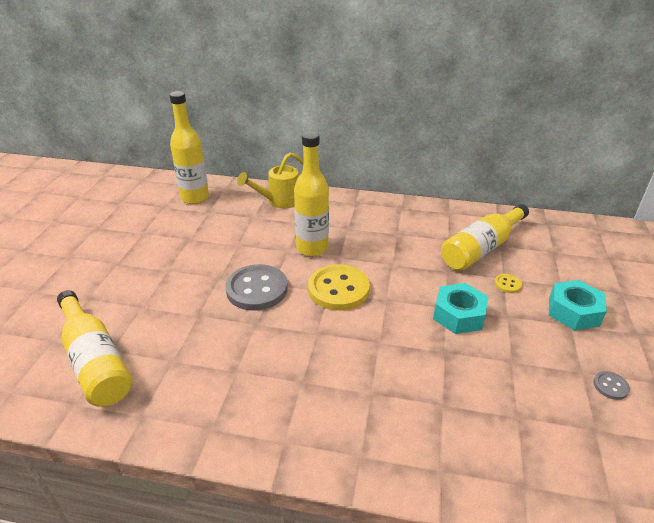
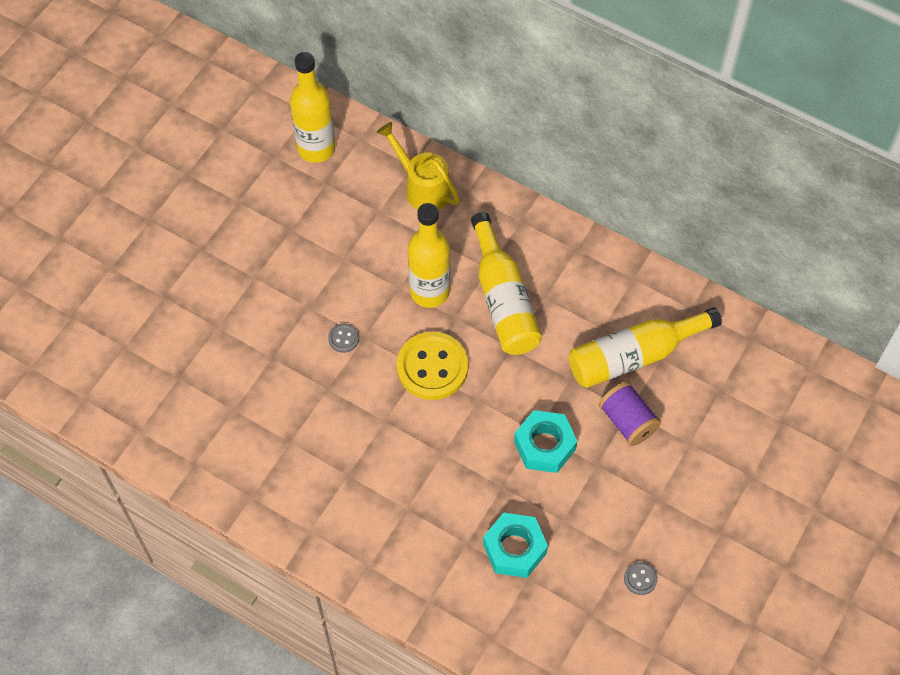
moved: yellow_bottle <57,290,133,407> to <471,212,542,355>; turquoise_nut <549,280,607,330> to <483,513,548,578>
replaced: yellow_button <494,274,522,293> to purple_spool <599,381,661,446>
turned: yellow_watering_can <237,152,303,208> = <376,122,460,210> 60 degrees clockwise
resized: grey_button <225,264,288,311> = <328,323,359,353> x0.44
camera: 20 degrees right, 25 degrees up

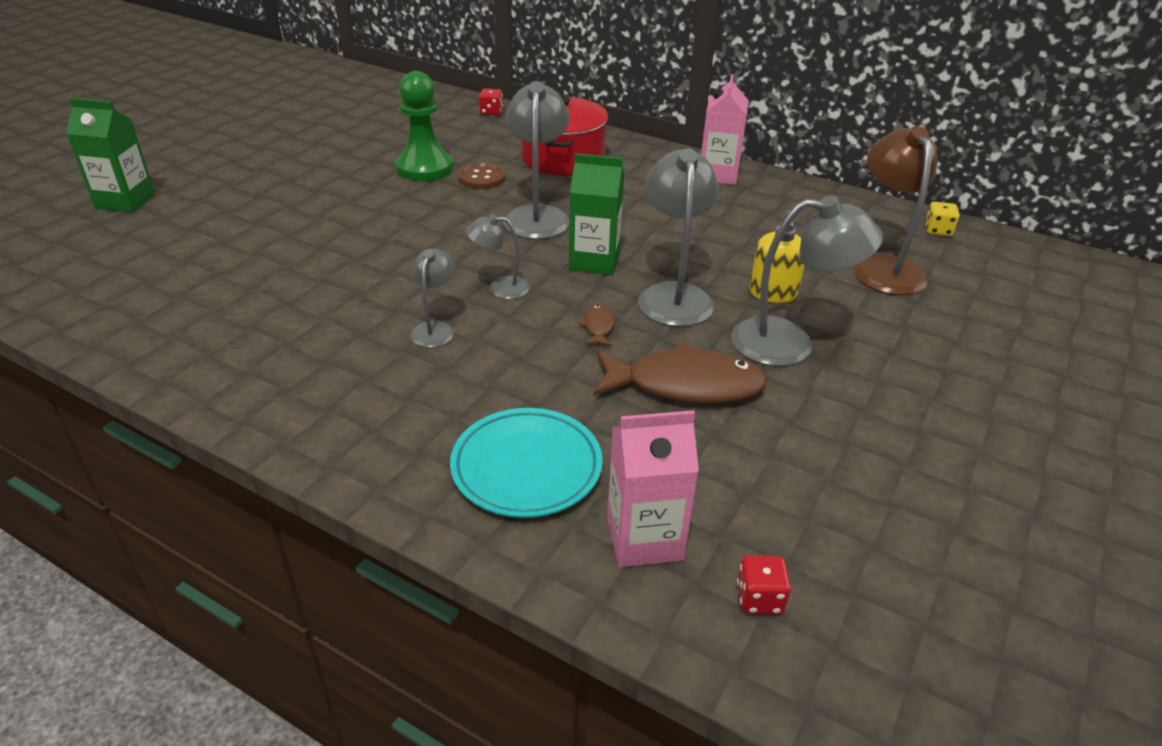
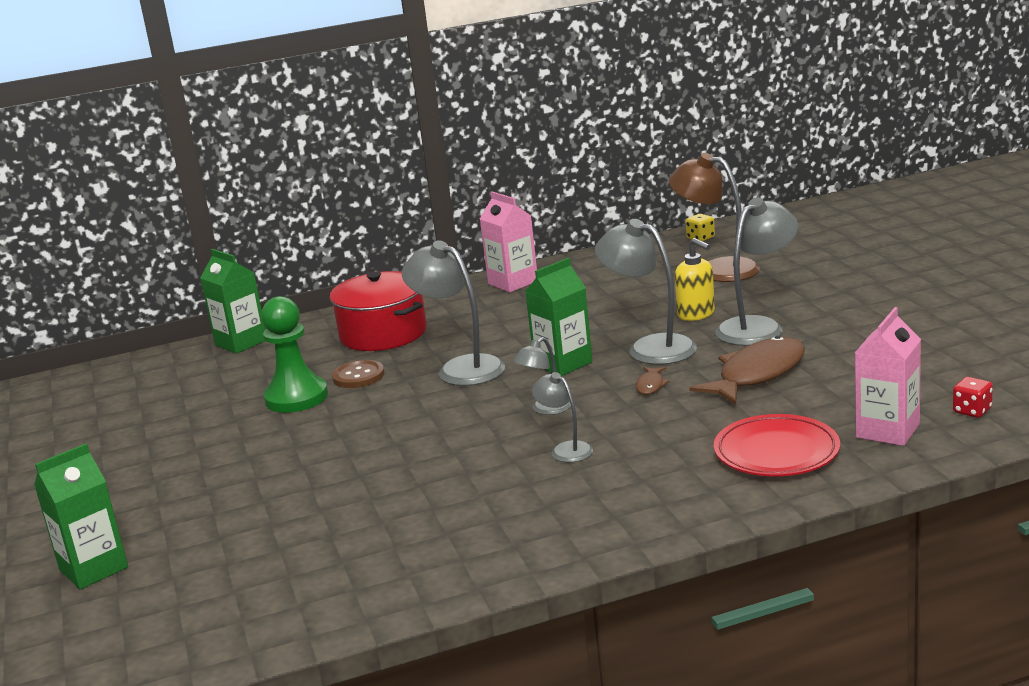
replaced: red_dice <479,88,503,115> to green_carton <200,249,266,354>
recoloured: turquoise_plate <450,408,603,518> to red_plate <714,414,840,476>
turned: brown_fish <578,304,615,346> = <636,367,670,395> 120 degrees counterclockwise
camera: 45 degrees left, 15 degrees down

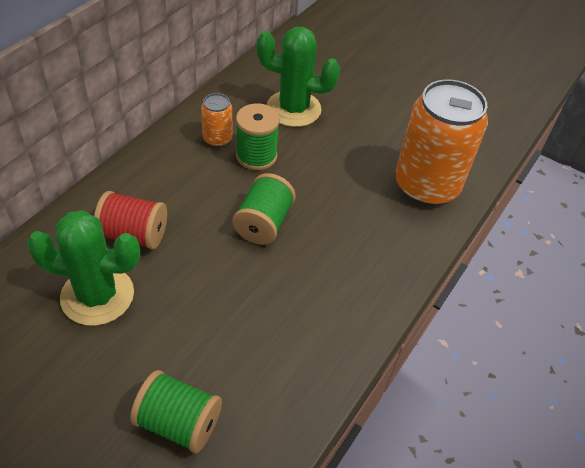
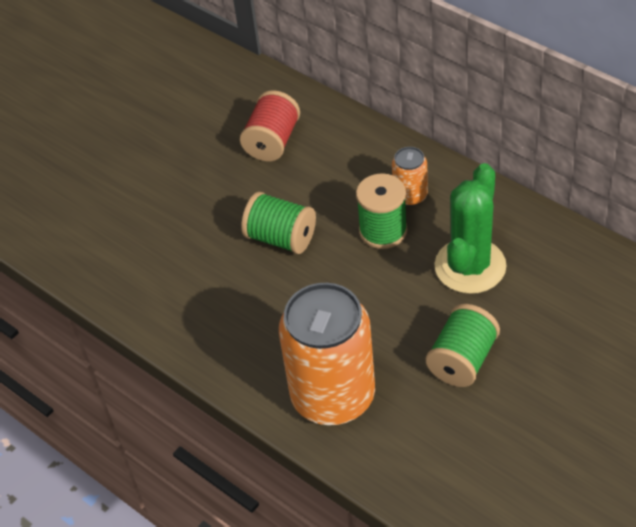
removed: green_cactus <27,210,140,326>
moved: green_spool <130,370,222,453> to <426,304,500,387>
camera: 105 degrees right, 0 degrees up

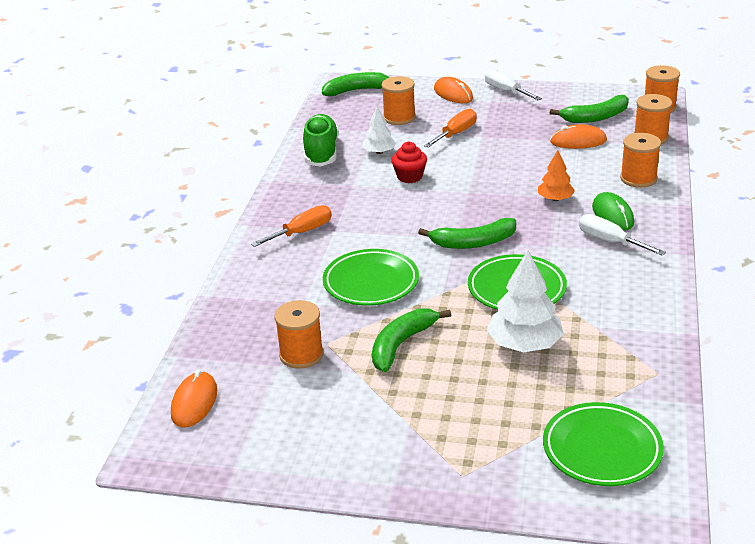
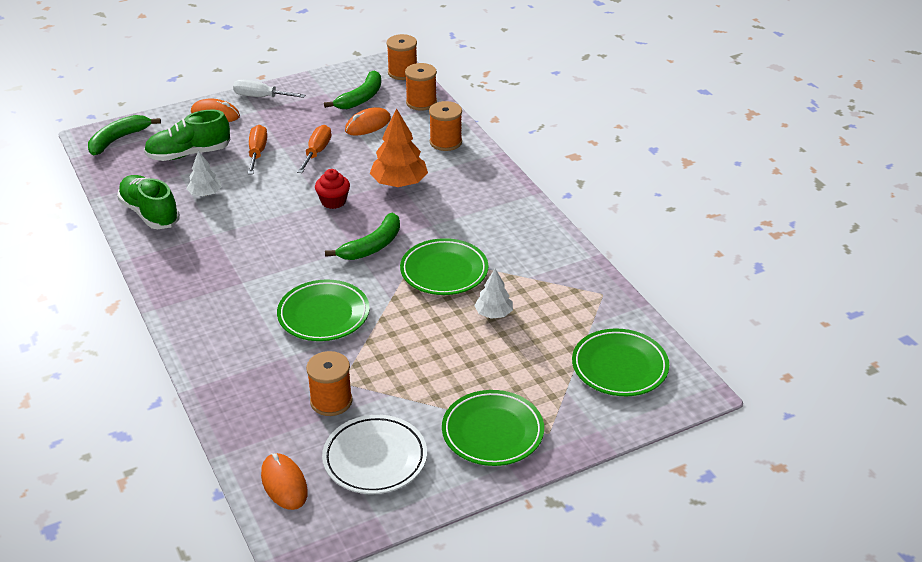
removed: green_banana <372,308,451,372>; white_screwdriver <579,214,666,256>; green_mouse <592,192,634,231>
added: white_plate <322,415,427,494>; green_plate <442,390,544,466>
moved: orange_screwdriver <251,205,332,247> to <297,125,331,173>; red_cupcake <391,142,427,183> to <315,169,350,209>
replaced: orange_spool <382,76,416,125> to green_shoe <144,110,230,161>
resized: orange_tree <538,150,575,201> = <370,108,428,187> x1.70; white_tree <487,250,564,352> = <474,269,513,319> x0.59
camera: 40 degrees left, 5 degrees up

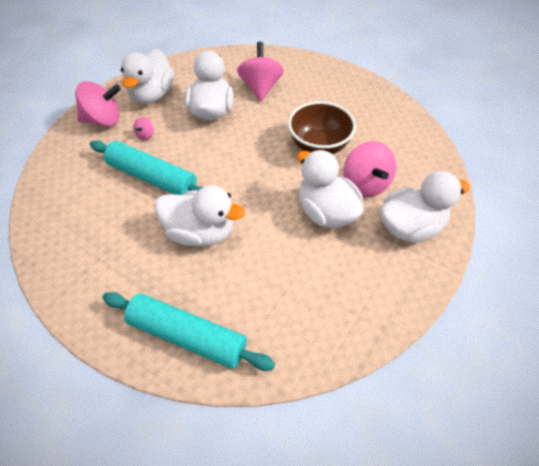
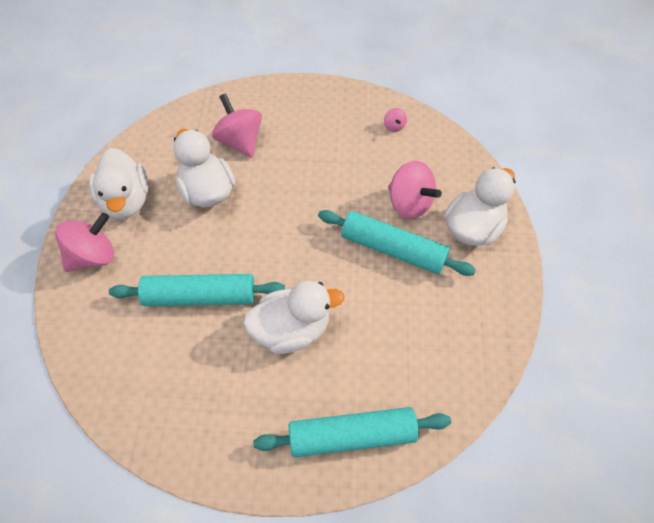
removed: brown_bowl <288,101,356,154>
moved: pink_spinning_top <133,117,154,140> to <384,108,407,132>
replaced: white_duck <297,150,363,228> to turquoise_rolling_pin <318,210,476,276>
camera: 30 degrees left, 5 degrees up

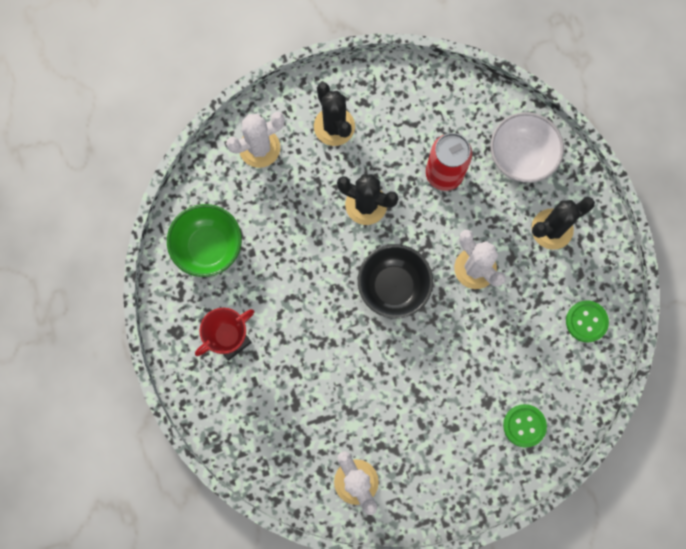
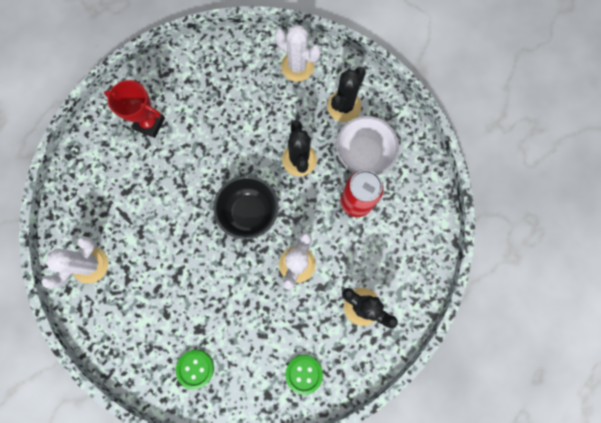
removed: green_bowl <167,204,242,277>
moved: white_bowl <490,112,564,183> to <336,116,399,175>
camera: 60 degrees right, 0 degrees up

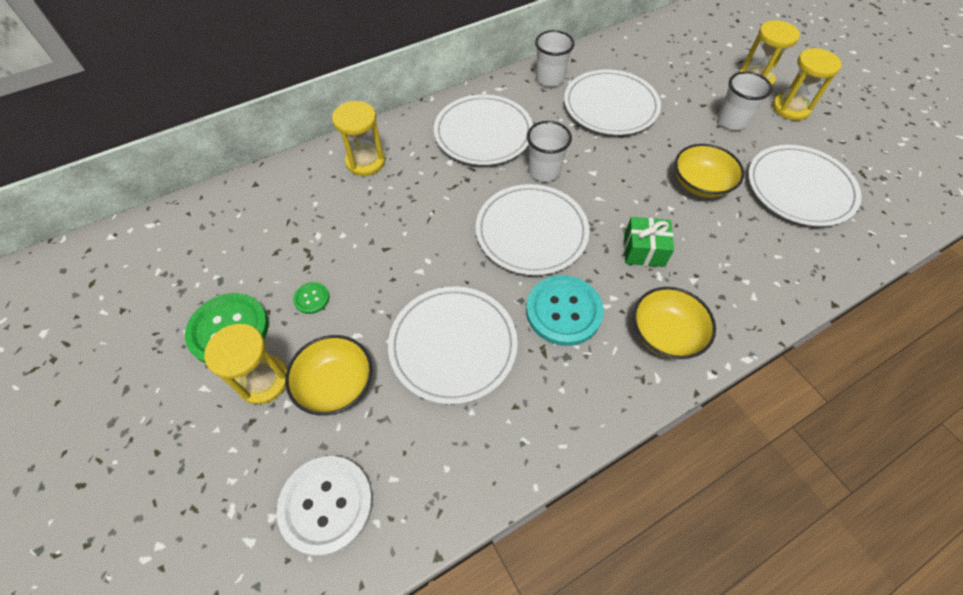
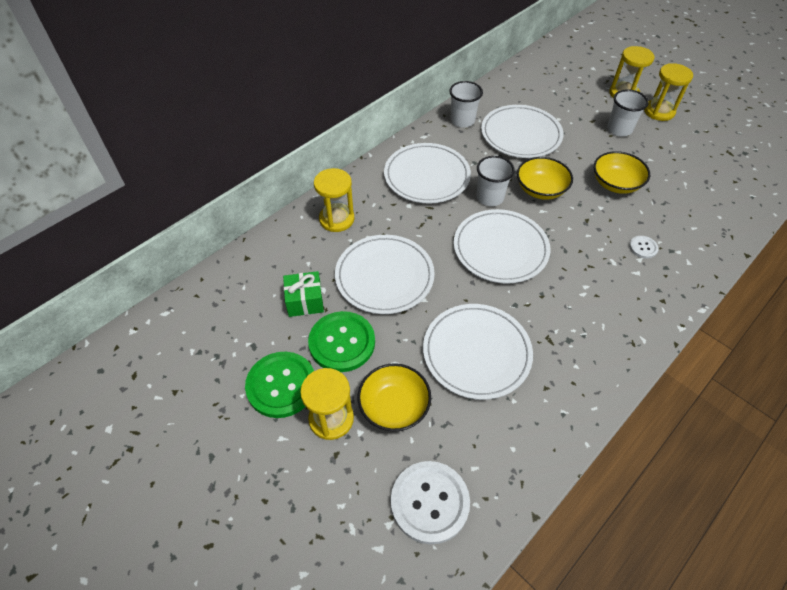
removed: turquoise_button <526,275,604,346>
added: white_button <629,236,659,259>
moved: green_gift <624,217,674,267> to <283,271,324,317>; white_plate <748,145,861,226> to <335,235,435,314>; yellow_bowl <633,287,716,359> to <517,157,573,200>
resized: green_button <293,282,329,314> = <308,311,375,372> x2.15
camera: 15 degrees left, 5 degrees down

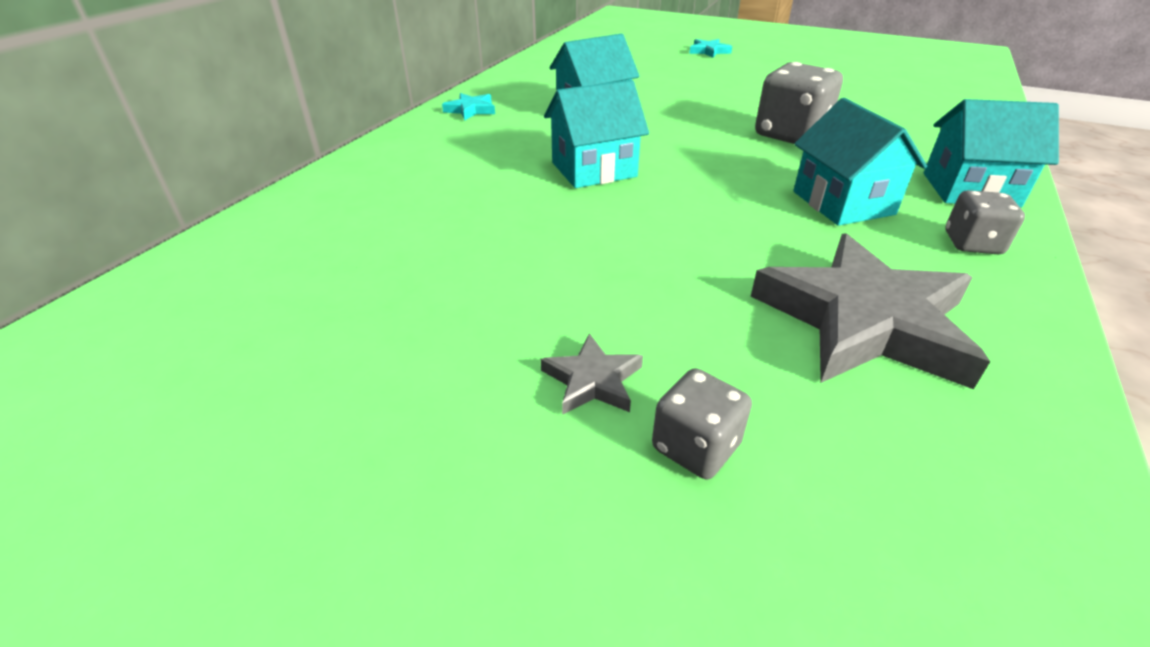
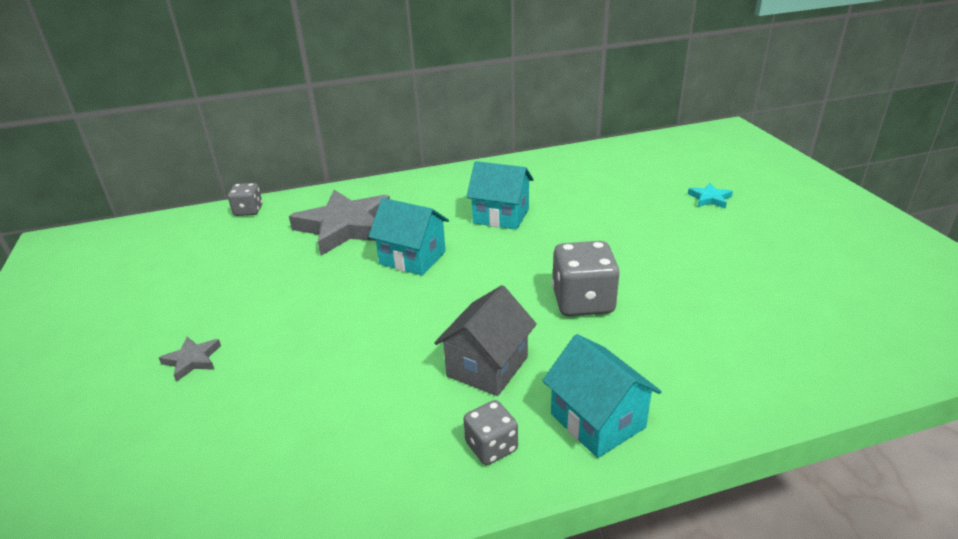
removed: turquoise_star <442,93,495,120>
moved: grey_dice <652,368,752,479> to <228,183,262,216>; grey_star <751,233,990,389> to <289,190,390,256>
recoloured: turquoise_house <793,98,927,226> to grey_house <434,285,537,396>
camera: 50 degrees right, 5 degrees down

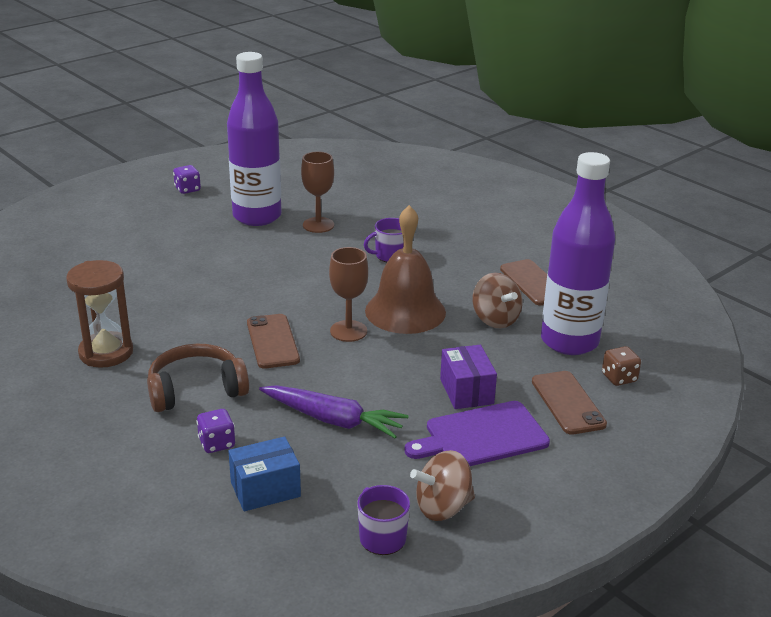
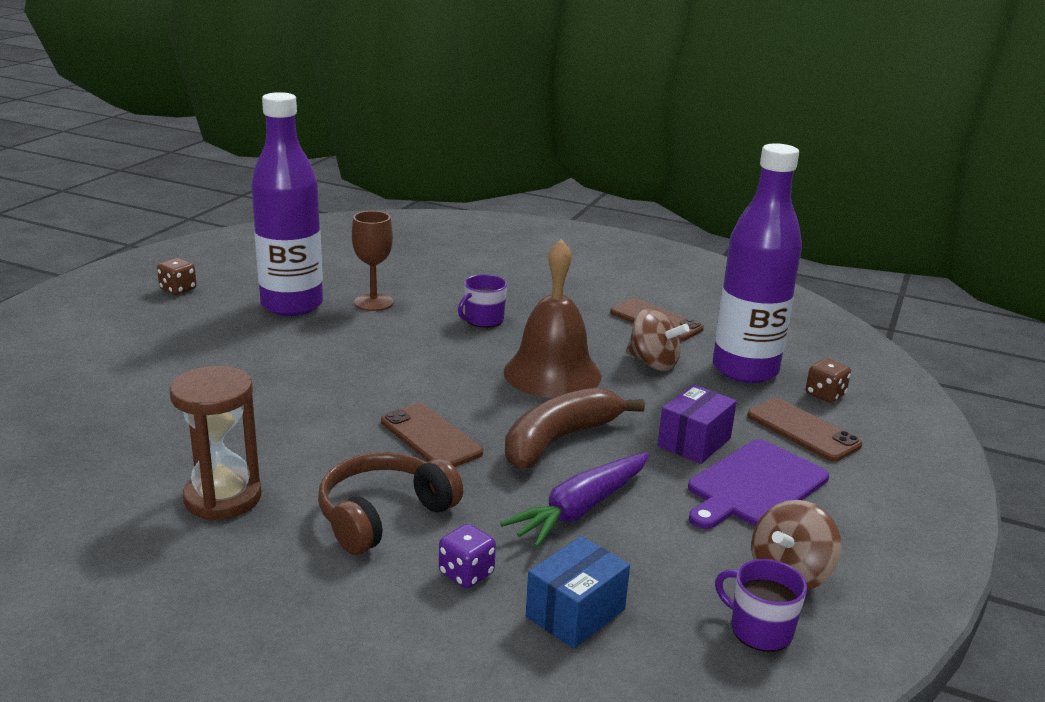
removed: brown_goblet <329,247,368,342>
added: brown_banana <505,388,645,469>
recoloured: purple_dice <173,165,201,194> to brown_dice <157,258,197,295>
turned: purple_carrot <259,385,409,438> = <500,452,649,548> 135 degrees clockwise; purple_box <440,345,497,409> = <658,384,737,464> 75 degrees clockwise
camera: 25 degrees left, 5 degrees down

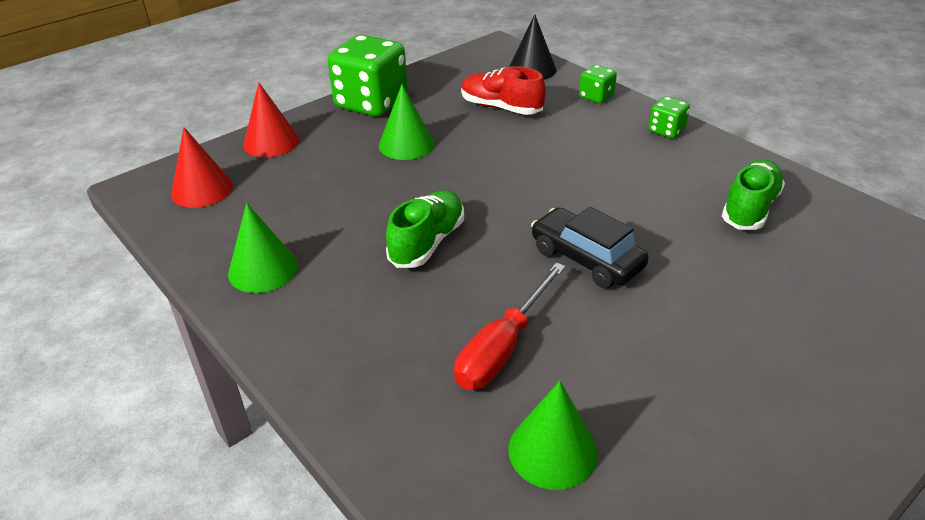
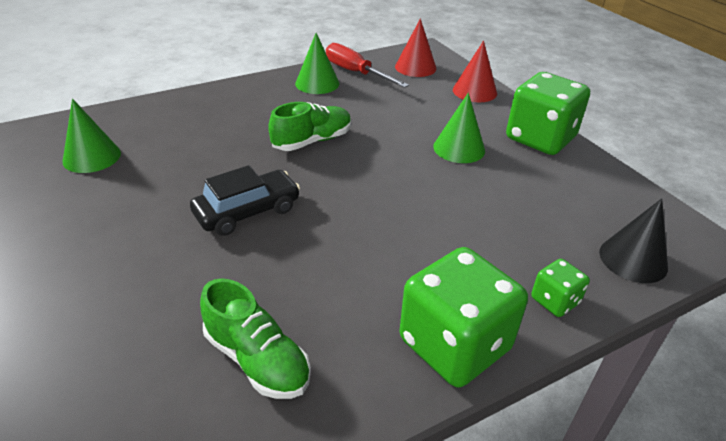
removed: red_shoe <461,66,546,115>
moved: red_screwdriver <454,262,566,390> to <326,43,409,88>
turned: green_shoe <386,190,464,268> = <268,102,352,151> 75 degrees counterclockwise
resized: green_dice <649,96,690,139> = <399,247,528,387> x2.11
camera: 100 degrees right, 0 degrees up

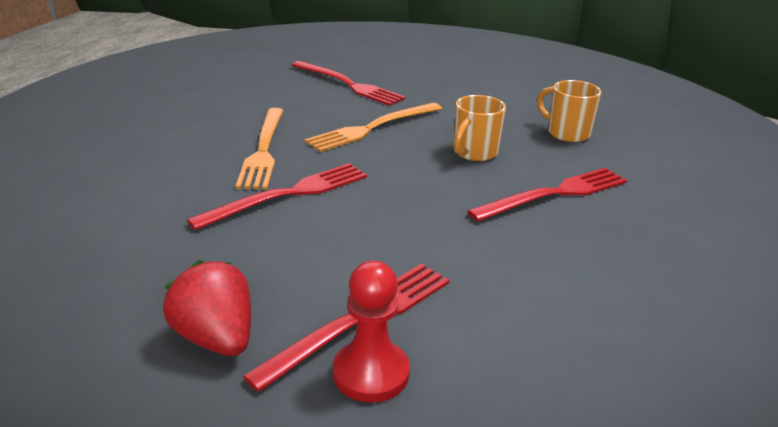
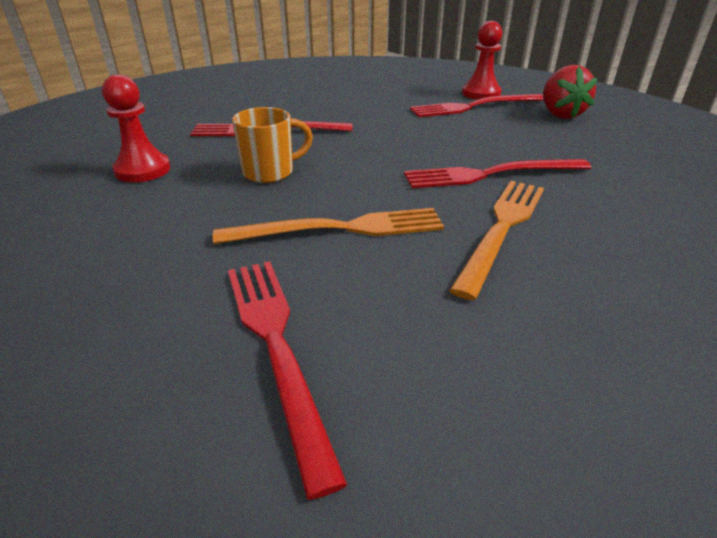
replaced: orange_mug <537,80,601,142> to red_pawn <102,74,170,182>
camera: 150 degrees left, 5 degrees up

